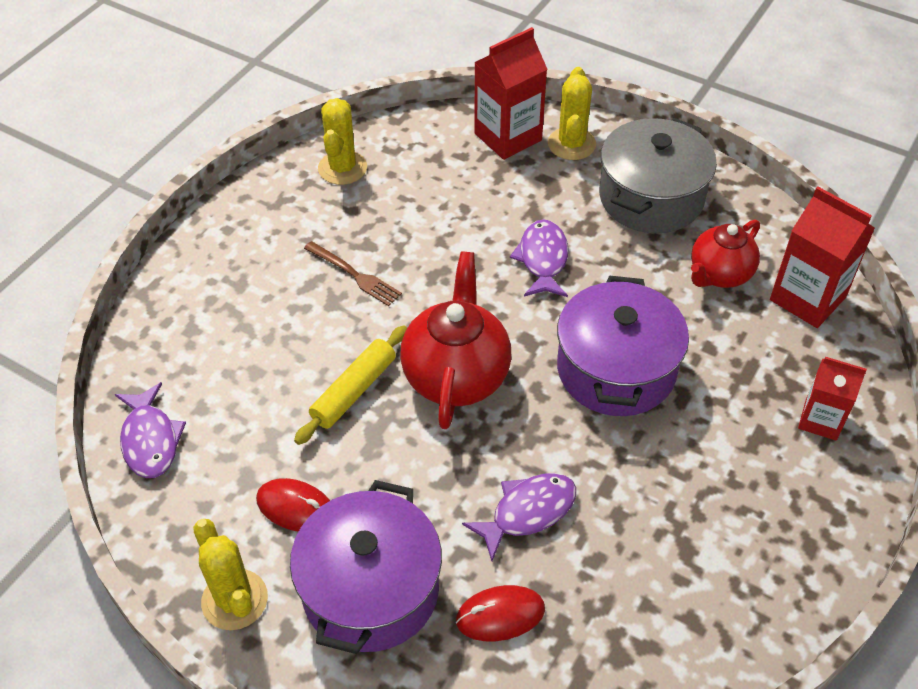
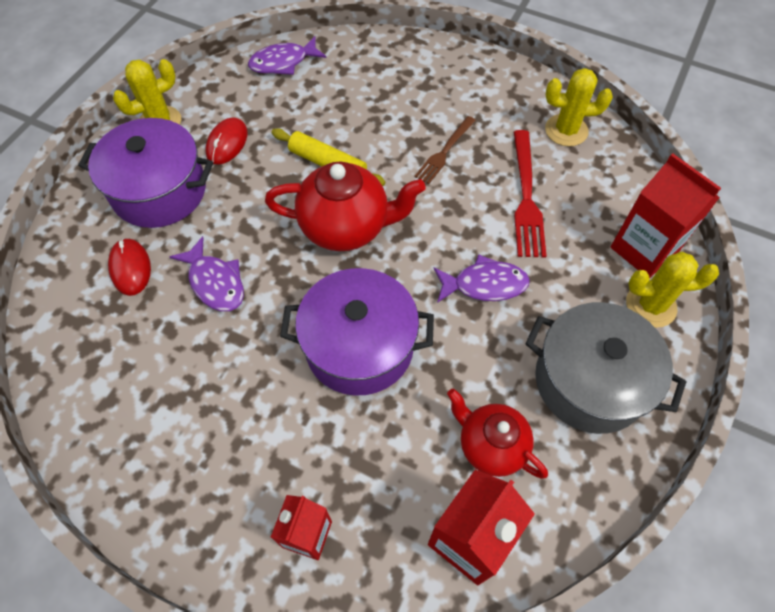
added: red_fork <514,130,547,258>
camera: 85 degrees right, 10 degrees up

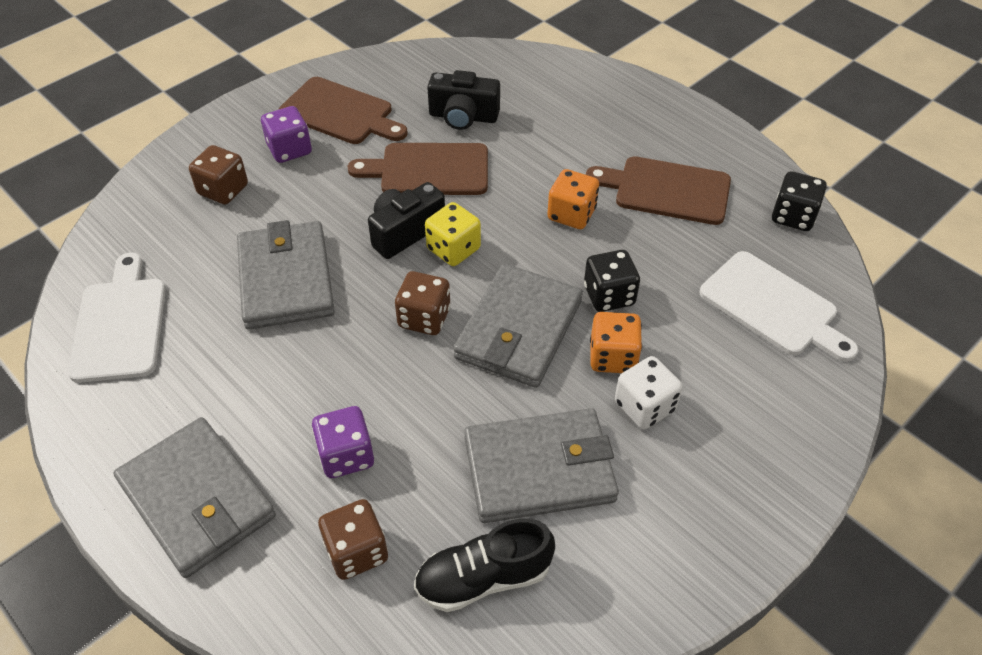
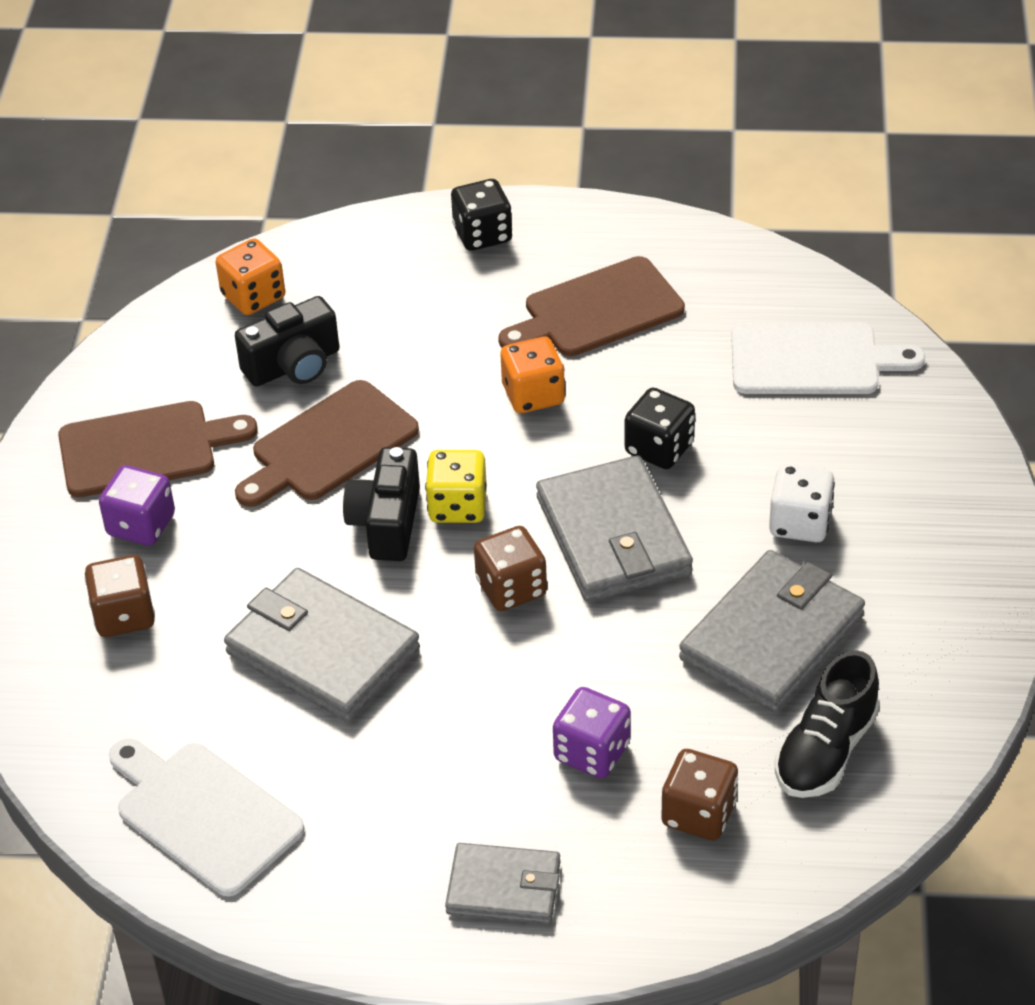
moved: orange_dice <590,312,642,373> to <216,239,285,315>; black_dice <772,171,827,231> to <451,179,512,251>
resized: grey_wallet <113,417,276,578> = <445,843,561,924> x0.61
camera: 40 degrees left, 5 degrees down

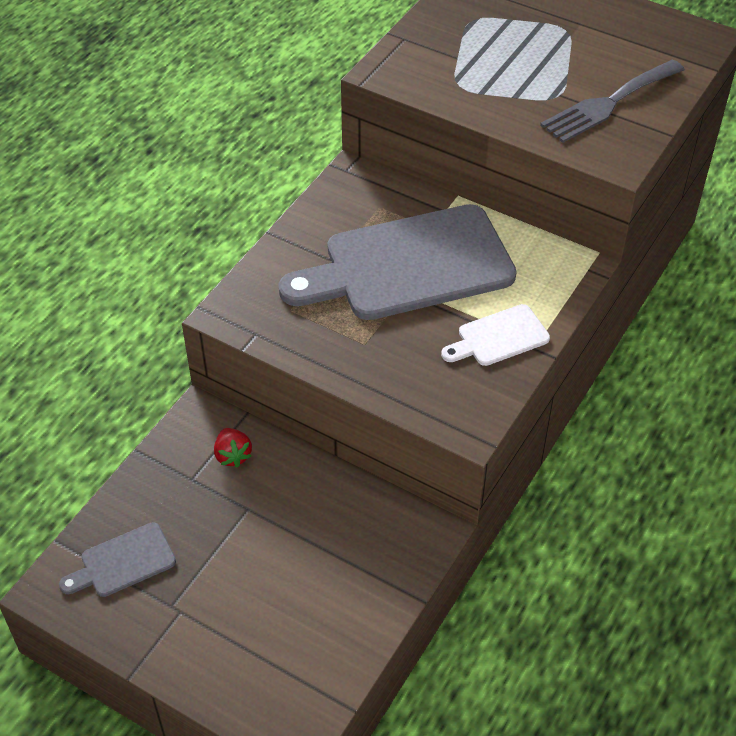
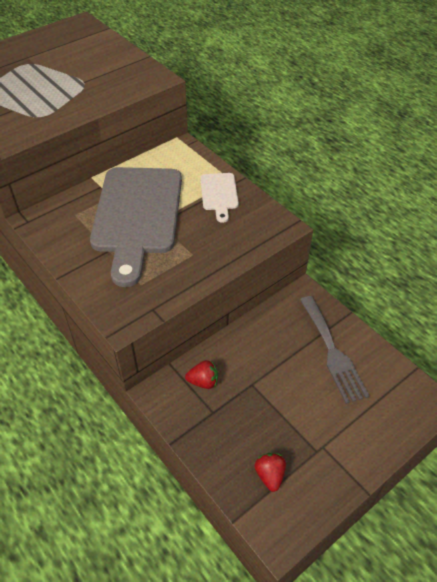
moved: grey_fork <540,60,685,143> to <300,296,369,404>
replaced: grey_cutting_board <59,522,176,597> to red_strawberry <254,453,286,492>
camera: 70 degrees left, 0 degrees up

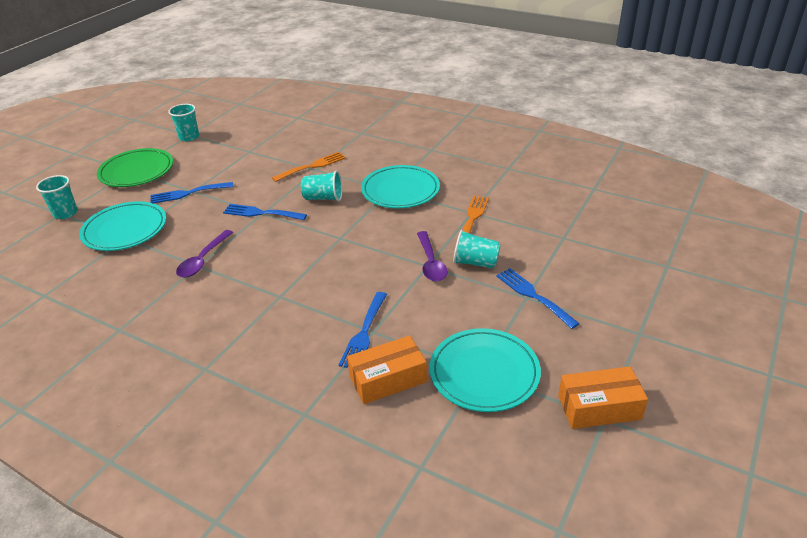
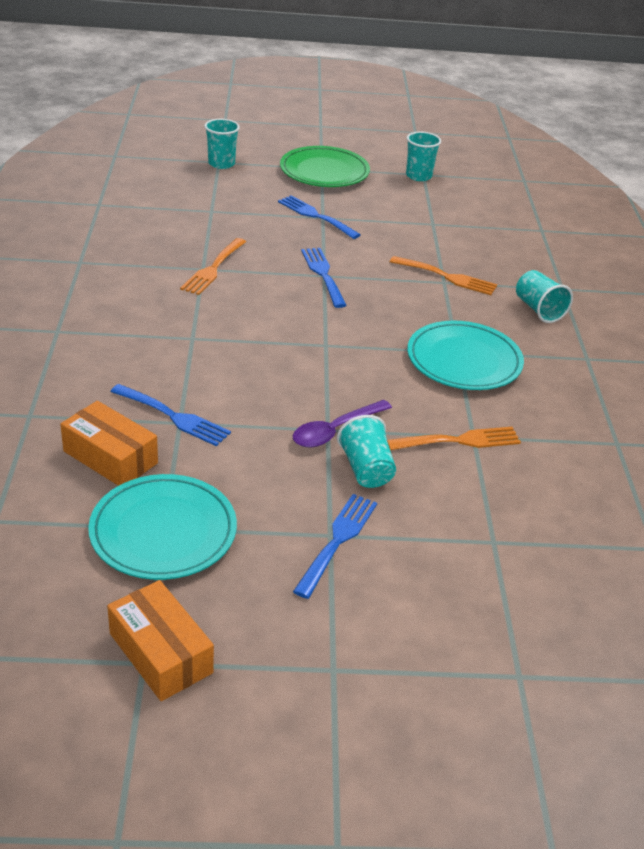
removed: turquoise_plate <79,201,166,251>
moved: turquoise_cup <301,170,342,201> to <516,270,573,323>
replaced: purple_spoon <176,230,234,278> to orange_fork <180,238,246,295>
turned: blue_fork <339,292,387,368> = <110,384,231,446> 135 degrees counterclockwise
camera: 55 degrees right, 0 degrees up

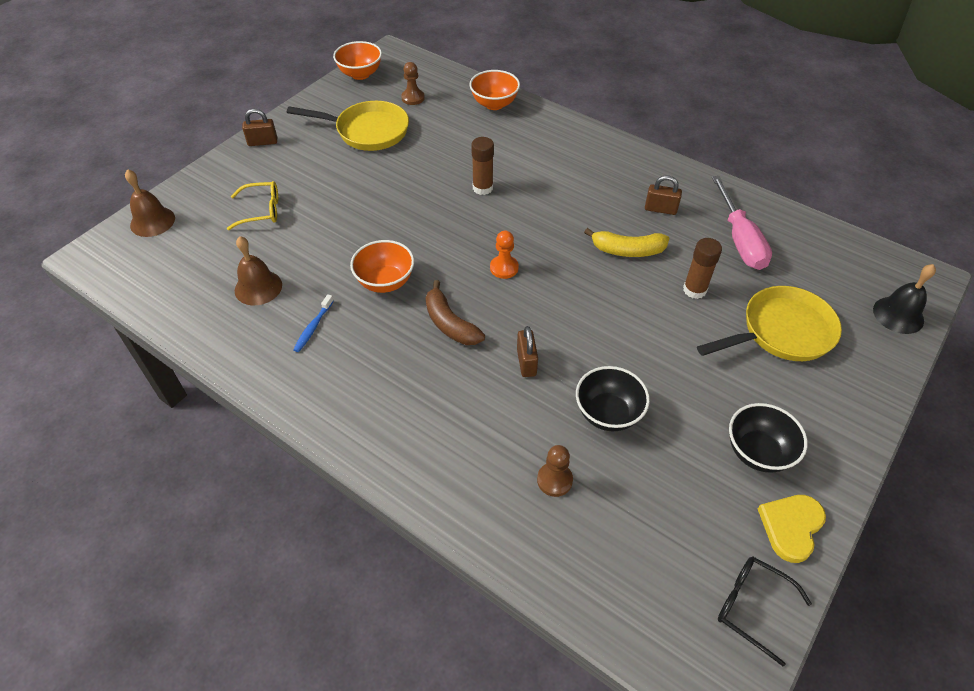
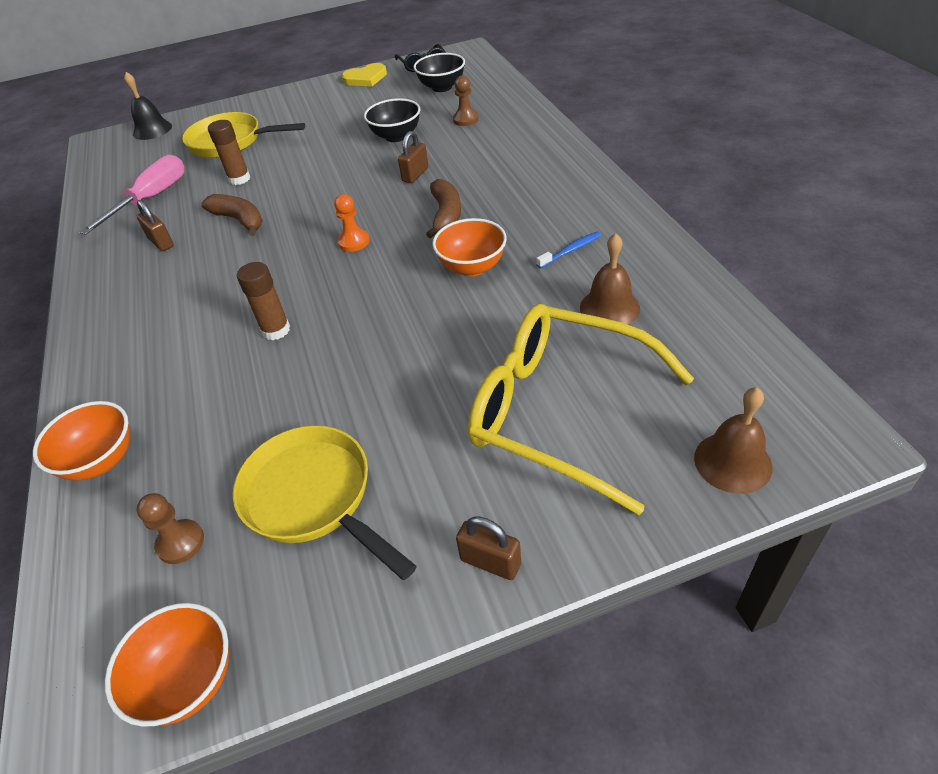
moved: black_bowl <729,403,808,472> to <414,53,465,92>
recoloured: yellow_banana <584,228,669,257> to brown_banana <201,194,263,236>
resized: yellow_glasses <227,181,278,230> = <468,304,694,515> x2.20
camera: 140 degrees left, 5 degrees down

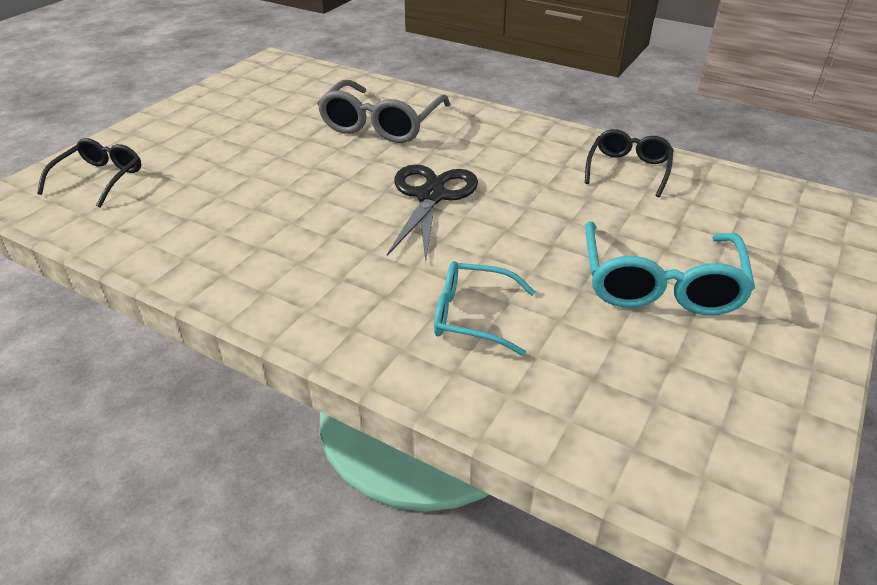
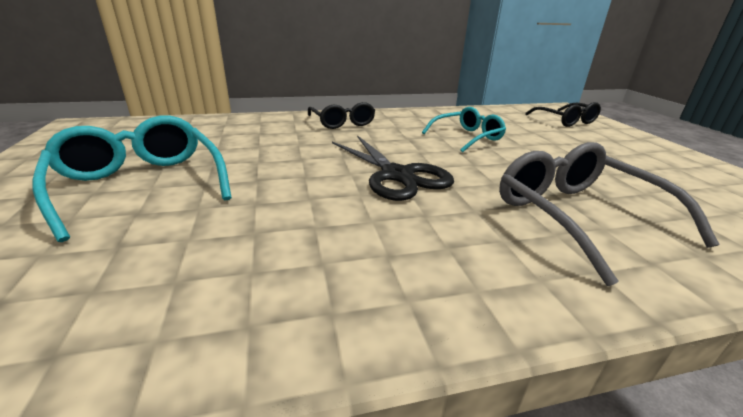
moved: black_glasses <585,129,673,197> to <308,102,375,129>; turquoise_glasses <434,261,535,356> to <422,107,506,152>
camera: 135 degrees right, 10 degrees down

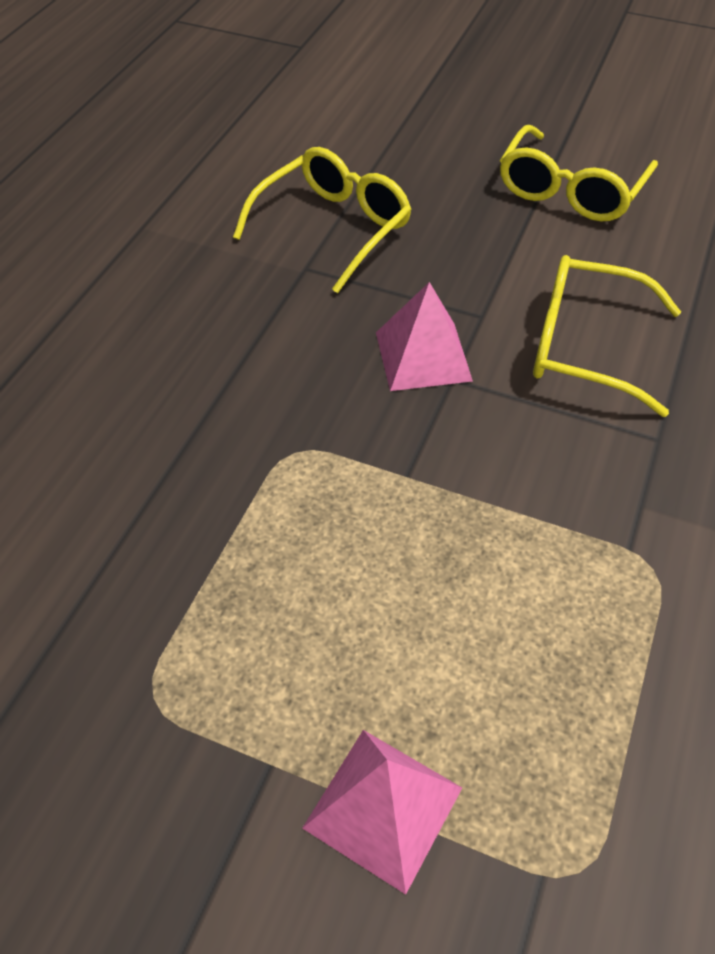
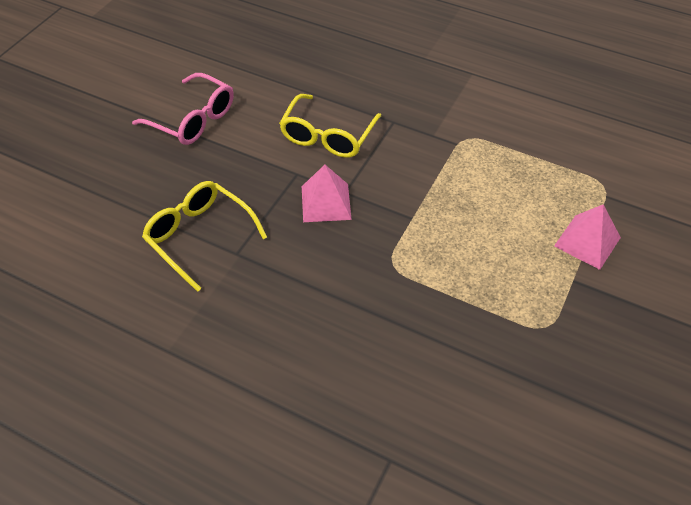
recoloured: yellow_glasses <500,125,658,221> to pink_glasses <132,73,234,145>
camera: 85 degrees left, 0 degrees up

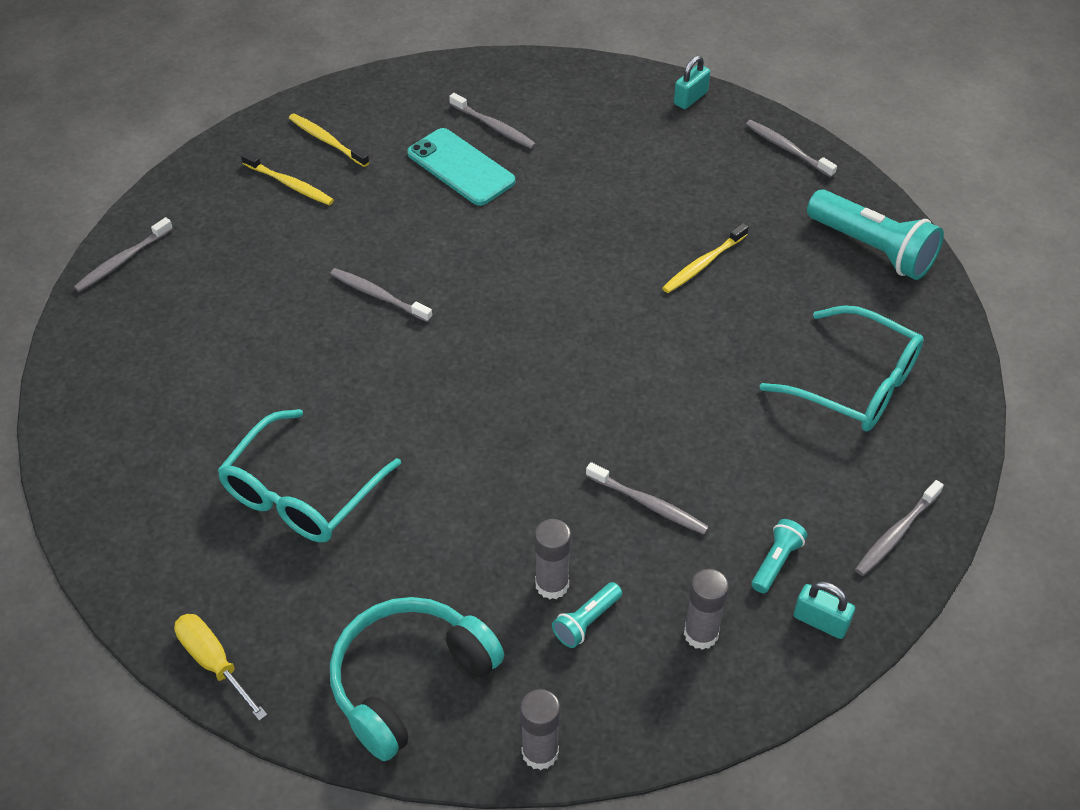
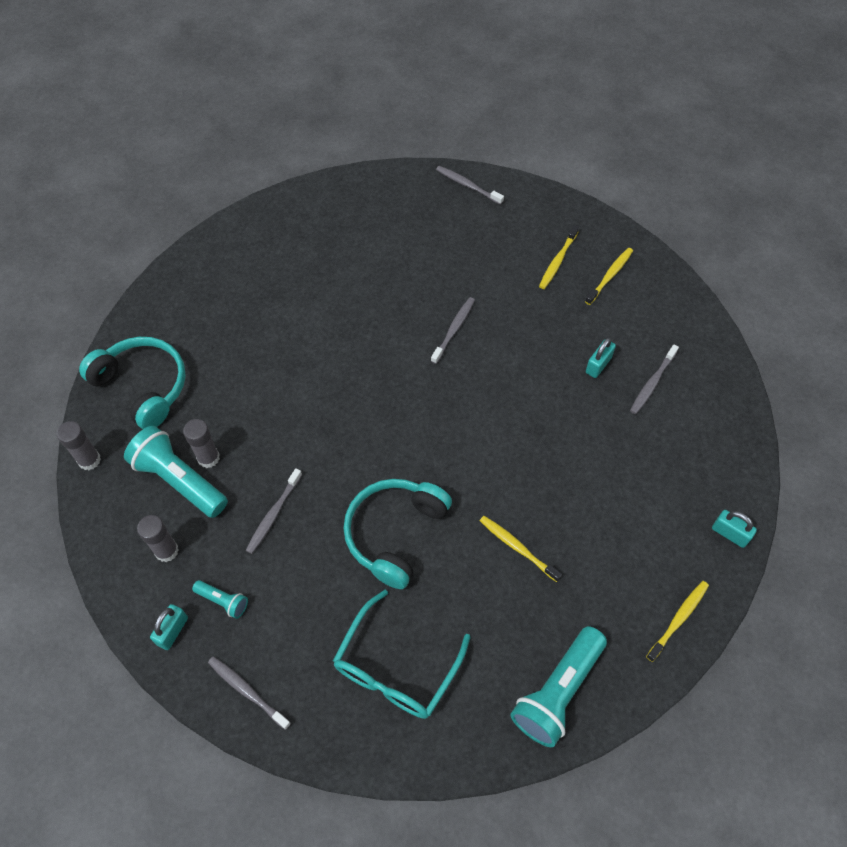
removed: yellow_screwdriver <174,614,267,721>; turquoise_glasses <217,409,401,542>
added: turquoise_headphones <343,479,452,589>
replaced: turquoise_phone <407,128,515,206> to turquoise_padlock <586,338,616,378>
recoloured: grey_toothbrush <746,120,837,178> to yellow_toothbrush <646,581,709,662>
resized: turquoise_flashlight <552,582,622,648> = <124,426,228,518> x2.07
camera: 85 degrees right, 10 degrees up

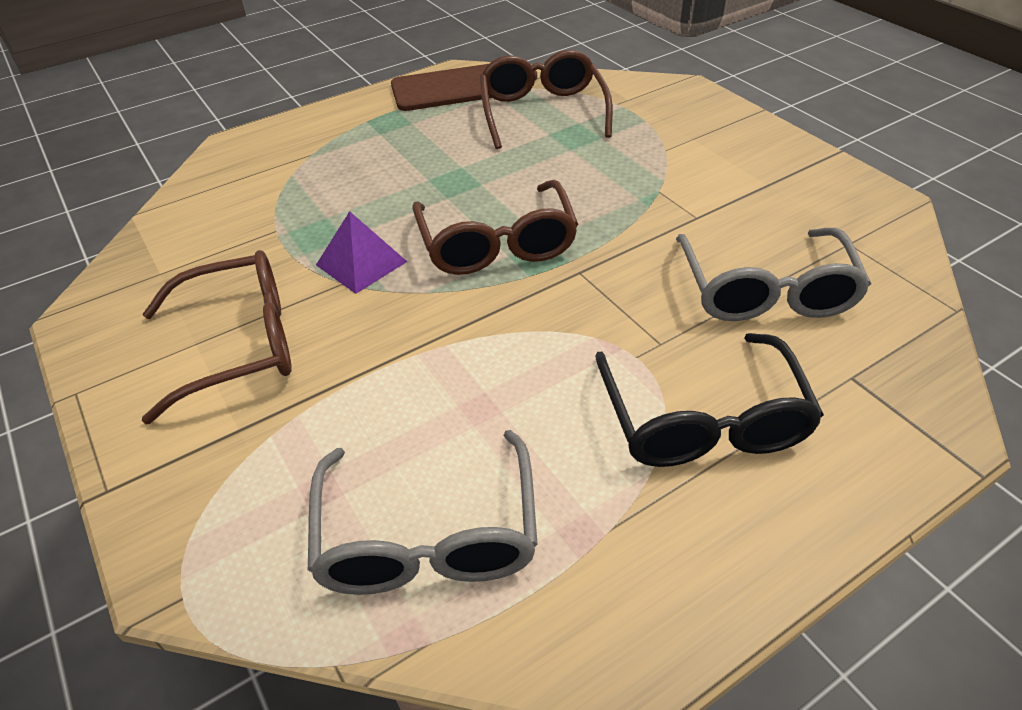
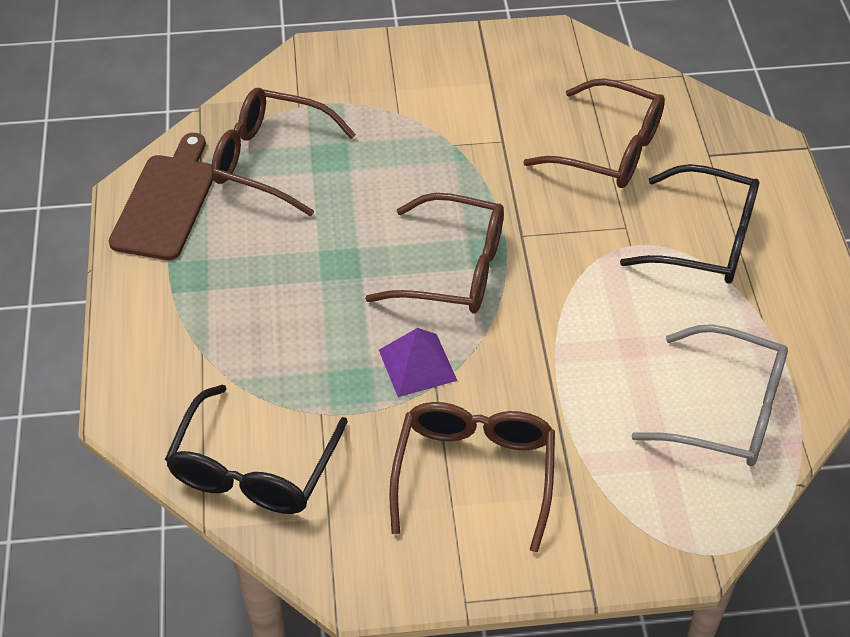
added: black_glasses <165,385,348,514>
recoloured: grey_glasses <676,228,871,321> to brown_glasses <523,78,665,188>
camera: 65 degrees left, 5 degrees up

